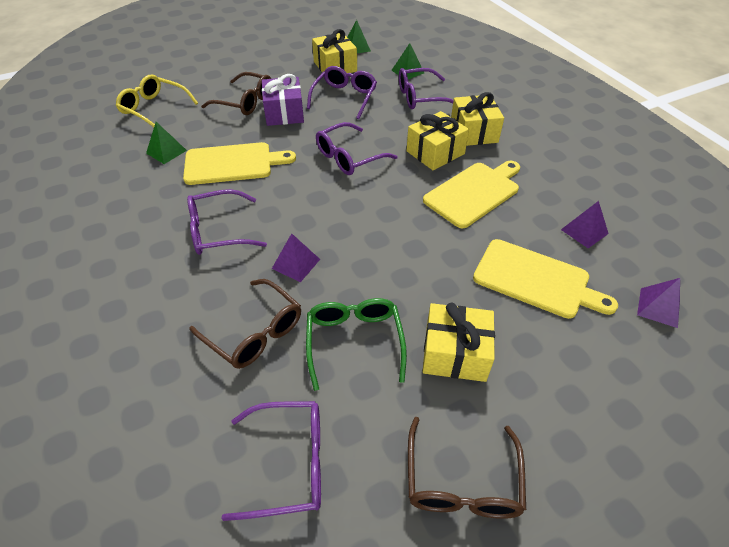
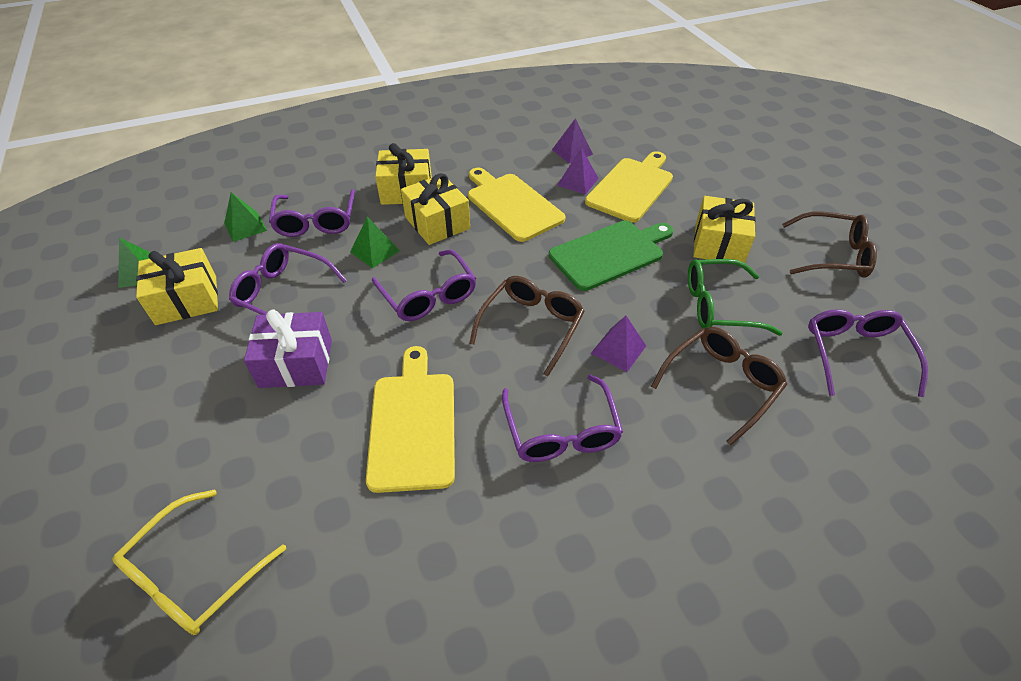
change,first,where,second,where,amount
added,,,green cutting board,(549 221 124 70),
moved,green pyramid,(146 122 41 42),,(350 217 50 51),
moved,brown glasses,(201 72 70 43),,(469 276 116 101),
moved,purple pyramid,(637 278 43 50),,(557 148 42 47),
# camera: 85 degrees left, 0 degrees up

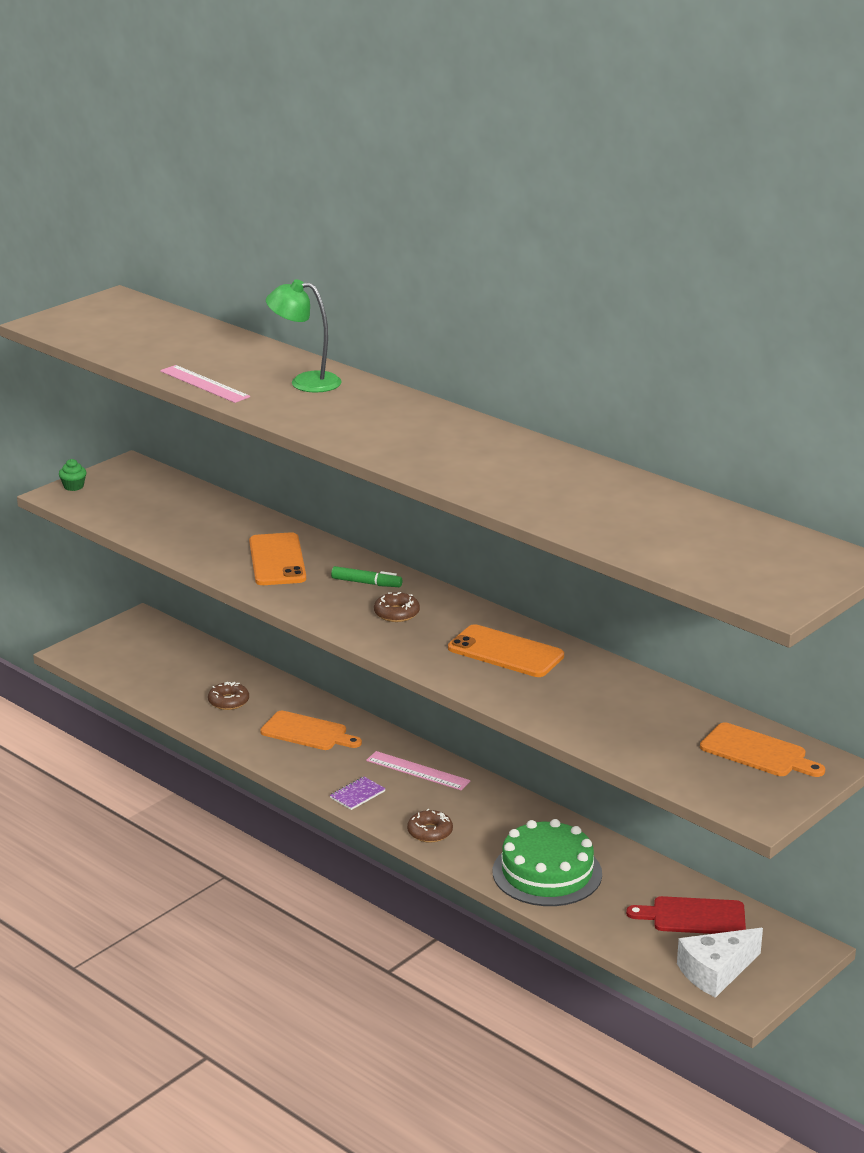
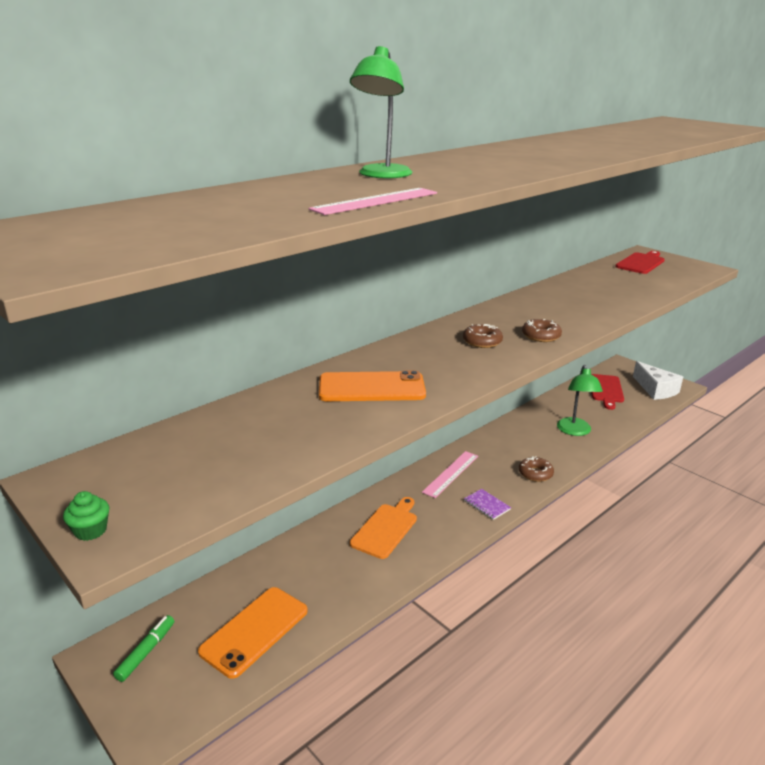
change,first,where,second,where,amount
moved,brown donut,(208 682 41 28),,(522 319 40 23),
moved,green marker,(331 566 71 21),,(113 615 61 67),
moved,orange phone,(448 624 116 53),,(198 587 110 92),
replaced,green cake,(493 819 109 87),green lamp,(557 365 46 71),
recoloured,orange cutting board,(700 722 125 55),red cutting board,(615 251 50 23),
# camera: 85 degrees left, 0 degrees up

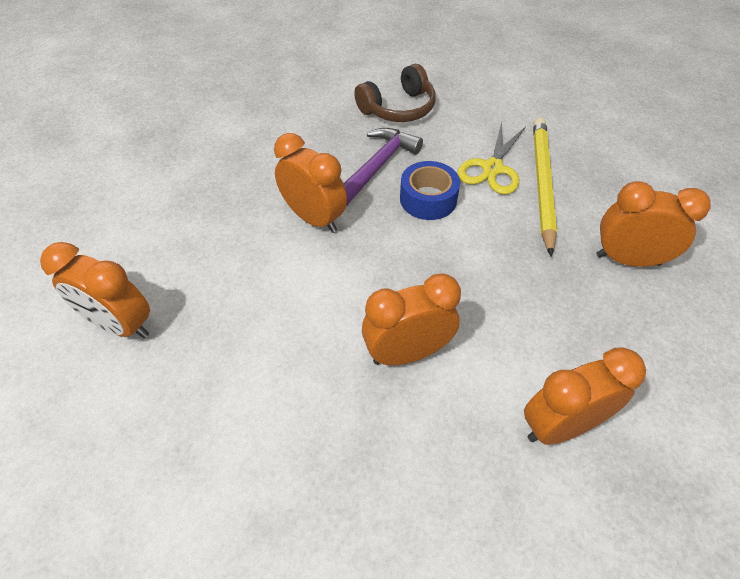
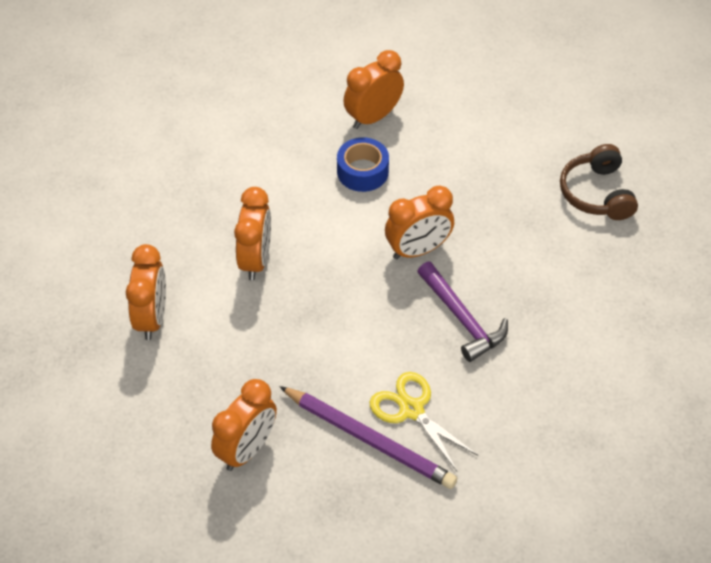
change,first,where,second,where,amount
moved,brown headphones,(354 64 82 58),,(560 144 78 76),
moved,blue tape,(400 161 60 59),,(337 137 52 55),
recoloured,yellow pencil,(533 118 24 138),purple pencil,(279 386 178 103),
# camera: 115 degrees right, 0 degrees up

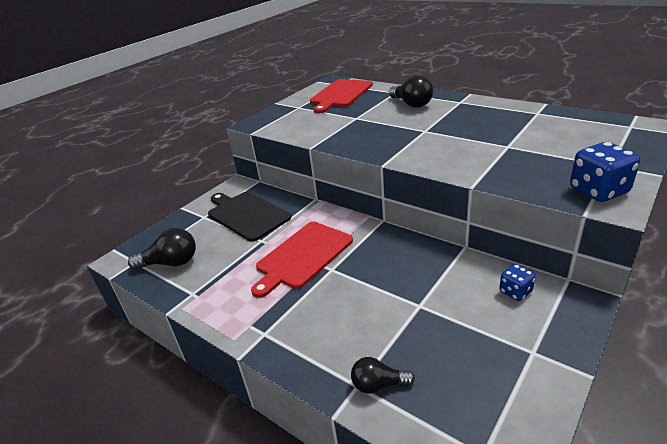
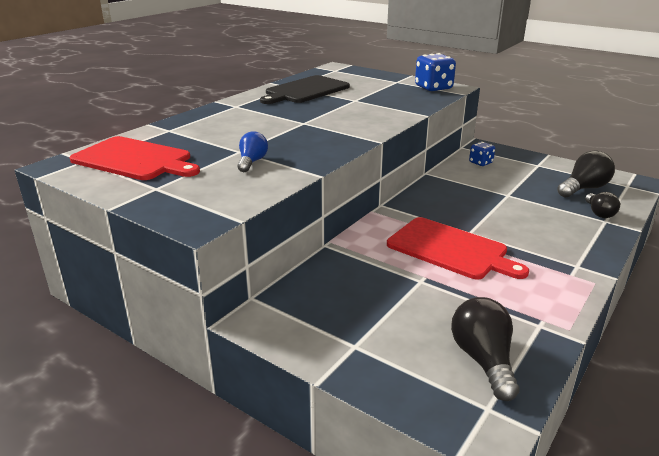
change,first,where,second,where,amount
added,,,blue light bulb,(238 132 30 40),
moved,black cutting board,(208 192 83 50),,(260 75 90 29),
moved,black light bulb,(389 75 44 33),,(557 151 58 47),
# camera: 95 degrees left, 5 degrees down

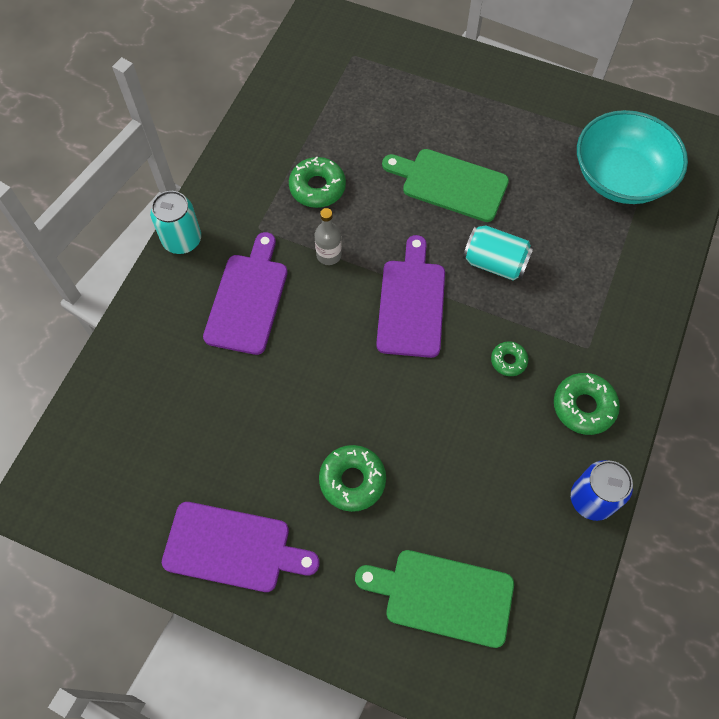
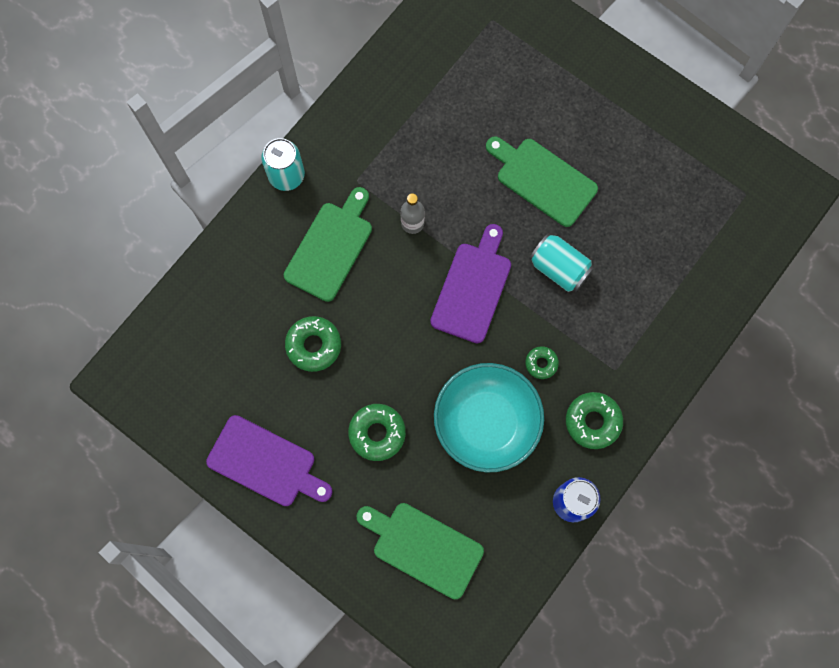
change,first,where,second,where,amount
moved,green donut,(289 157 57 51),,(285 316 56 56),
moved,turquoise bowl,(577 110 111 94),,(434 363 110 109),
recoloured,purple cutting board,(203 232 85 123),green cutting board,(284 187 88 115),
# camera: 15 degrees right, 10 degrees up

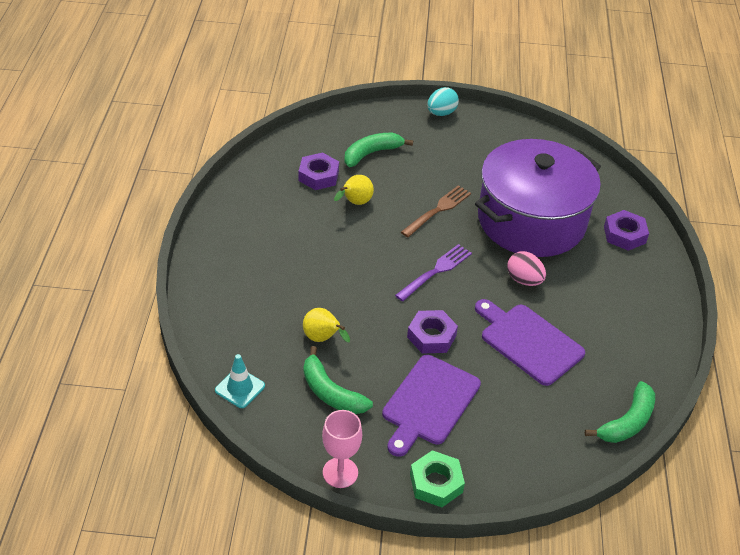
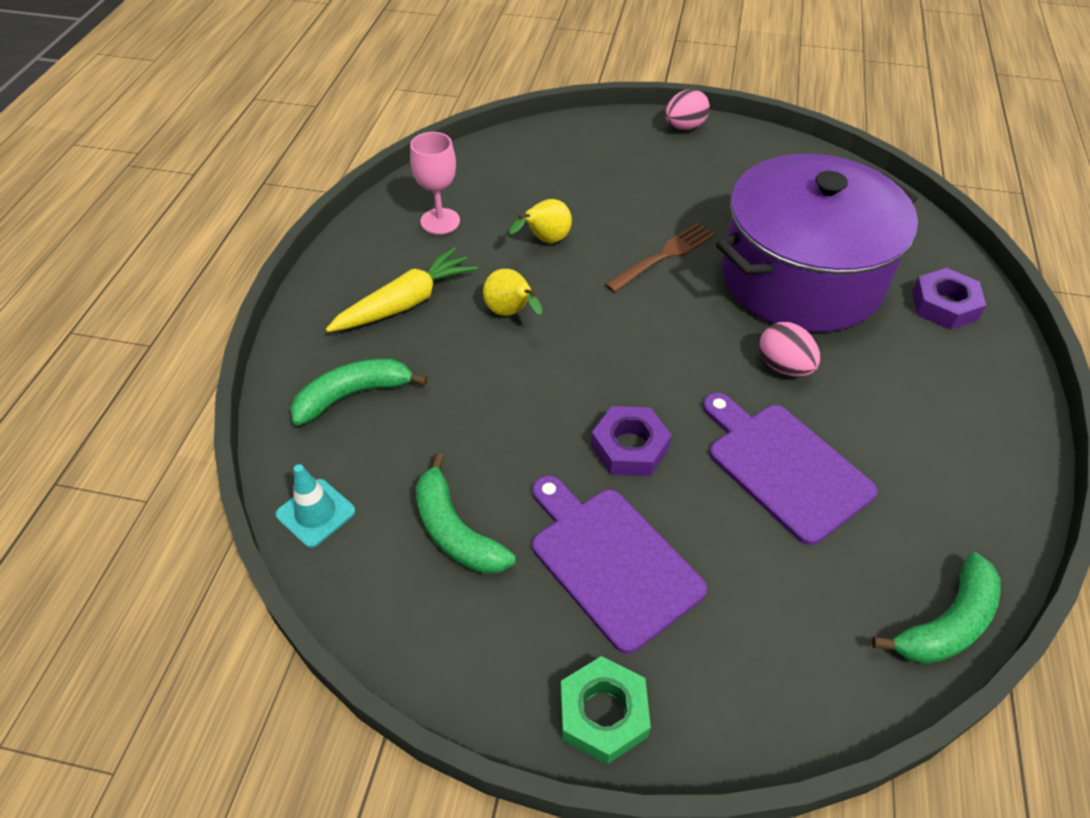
change,first,where,second,where,amount
removed,purple nut,(299 153 40 37),,,
removed,purple fork,(395 244 77 57),,,
added,,,yellow carrot,(326 247 152 85),
moved,yellow pear,(303 308 47 34),,(483 269 60 47),
moved,pink goblet,(322 410 40 78),,(410 132 50 102),
moved,green banana,(344 133 69 34),,(290 358 138 68),
recoloured,turquoise egg,(427 87 32 29),pink egg,(665 89 45 41),
turned,purple cutting board,(382 355 99 102),,(532 476 175 178),105 degrees clockwise
# camera: 10 degrees right, 5 degrees up

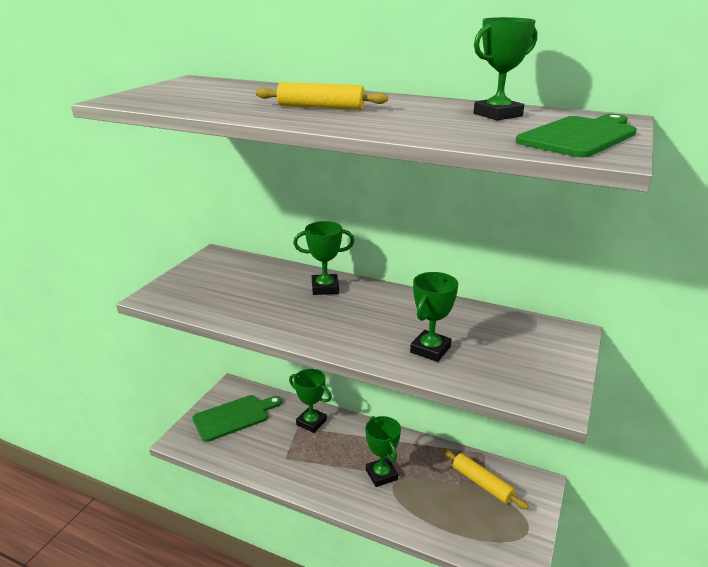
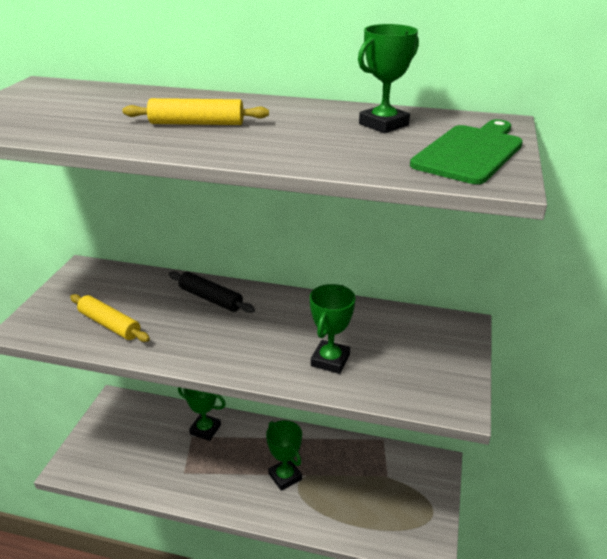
change,first,where,second,where,amount
removed,green cutting board,(192 395 90 47),,,
moved,yellow rolling pin,(442 449 87 61),,(70 294 80 48),
replaced,green trophy,(293 221 62 74),black rolling pin,(169 271 86 42),
# camera: 10 degrees left, 5 degrees up

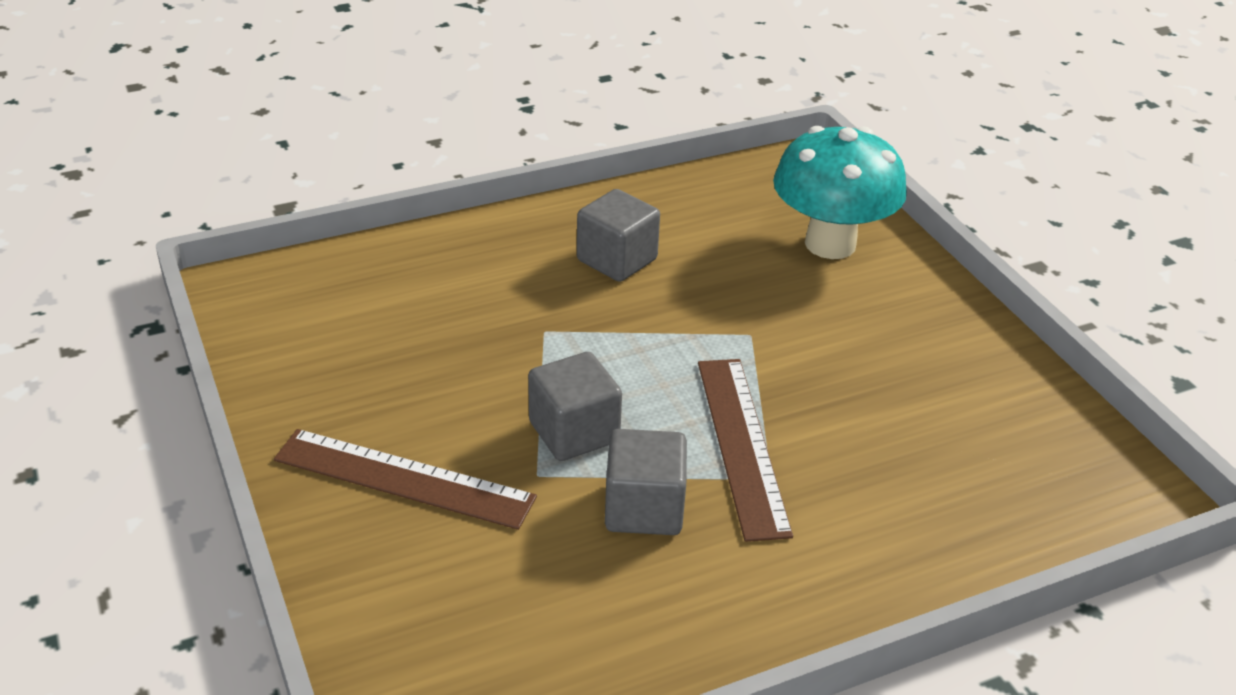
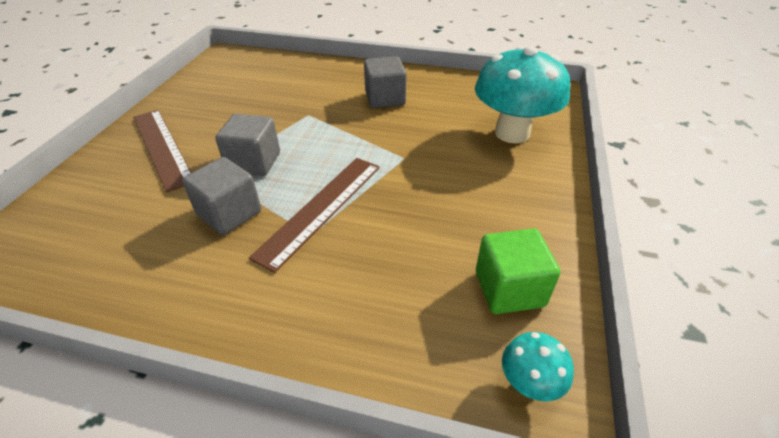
change,first,where,second,where,amount
added,,,green cube,(476 228 85 86),
added,,,turquoise mushroom,(502 332 72 70),
# camera: 40 degrees right, 5 degrees up

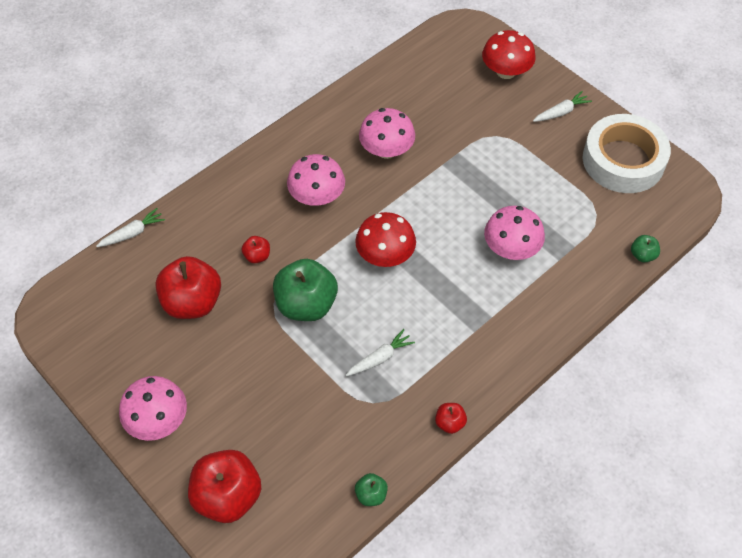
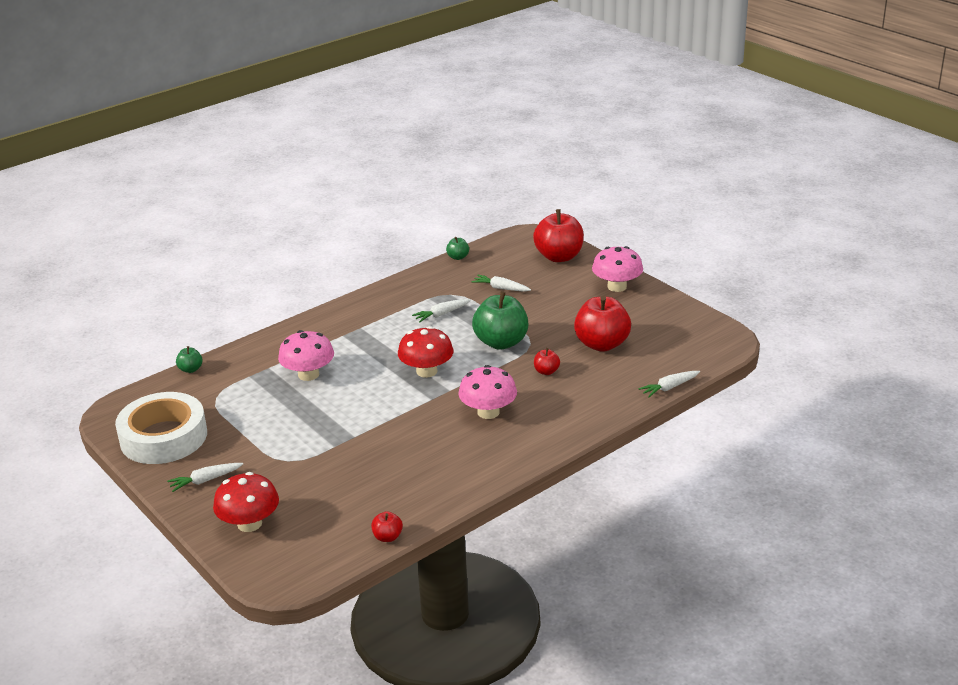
change,first,where,second,where,amount
removed,pink mushroom,(359 108 56 51),,,
added,,,white carrot,(472 275 59 17),
moved,red apple,(435 403 32 31),,(371 511 32 31),
# camera: 175 degrees left, 25 degrees down

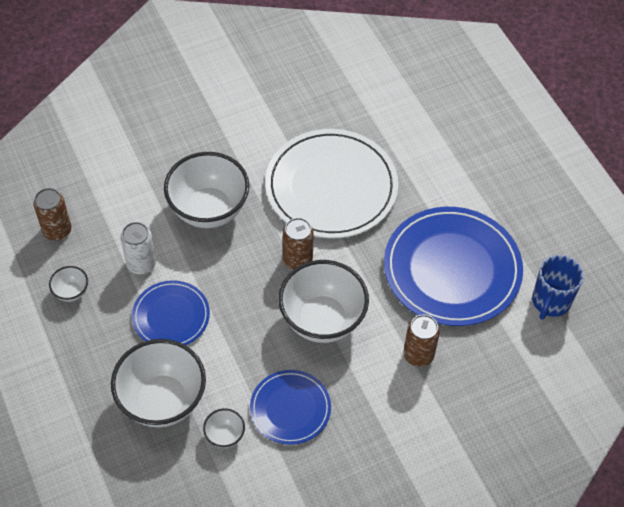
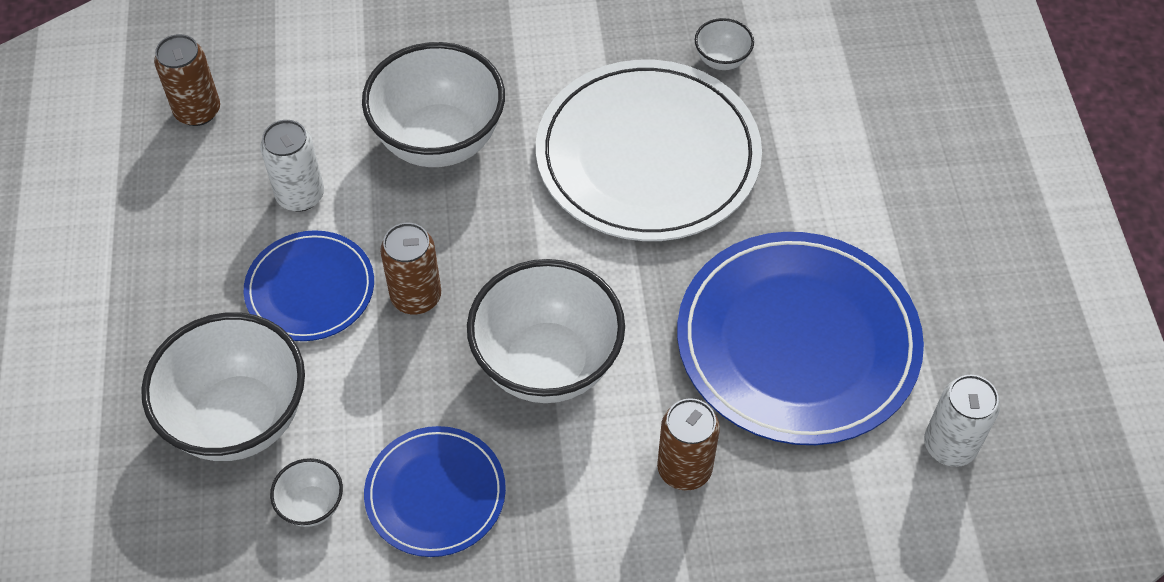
change,first,where,second,where,amount
moved,white bowl,(49 266 39 36),,(695 18 59 52),
moved,brown can,(283 218 31 51),,(380 223 61 91),
replaced,blue mug,(532 255 52 64),white can,(924 375 76 92),
# camera: 20 degrees right, 0 degrees up

